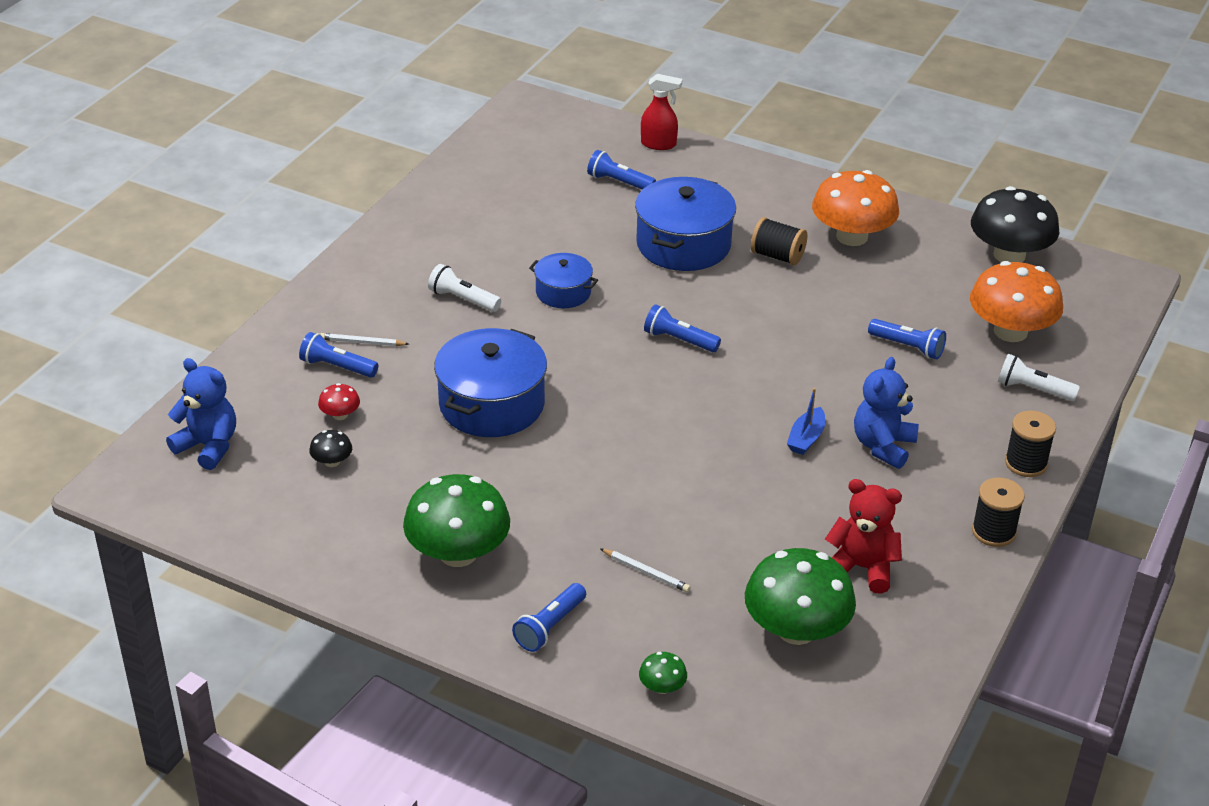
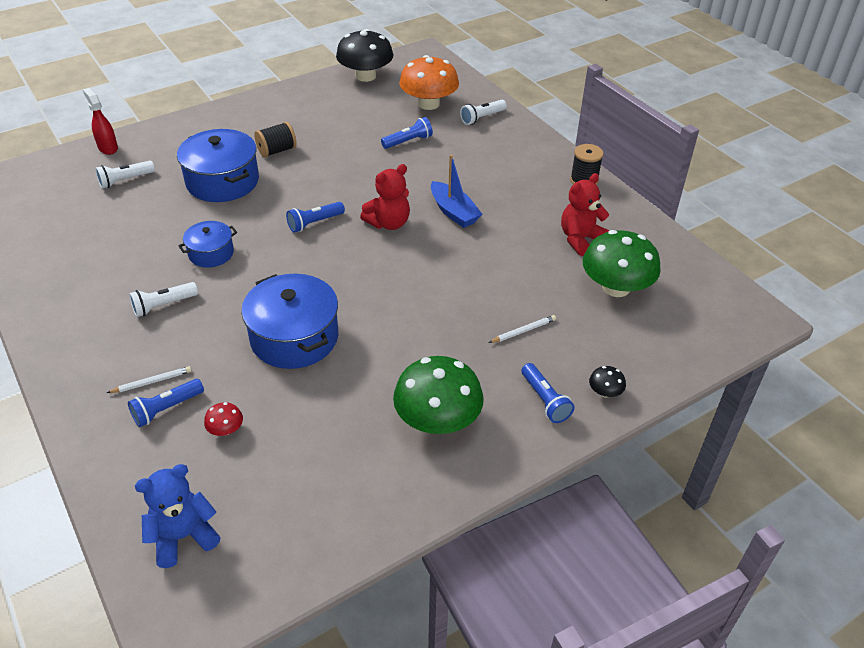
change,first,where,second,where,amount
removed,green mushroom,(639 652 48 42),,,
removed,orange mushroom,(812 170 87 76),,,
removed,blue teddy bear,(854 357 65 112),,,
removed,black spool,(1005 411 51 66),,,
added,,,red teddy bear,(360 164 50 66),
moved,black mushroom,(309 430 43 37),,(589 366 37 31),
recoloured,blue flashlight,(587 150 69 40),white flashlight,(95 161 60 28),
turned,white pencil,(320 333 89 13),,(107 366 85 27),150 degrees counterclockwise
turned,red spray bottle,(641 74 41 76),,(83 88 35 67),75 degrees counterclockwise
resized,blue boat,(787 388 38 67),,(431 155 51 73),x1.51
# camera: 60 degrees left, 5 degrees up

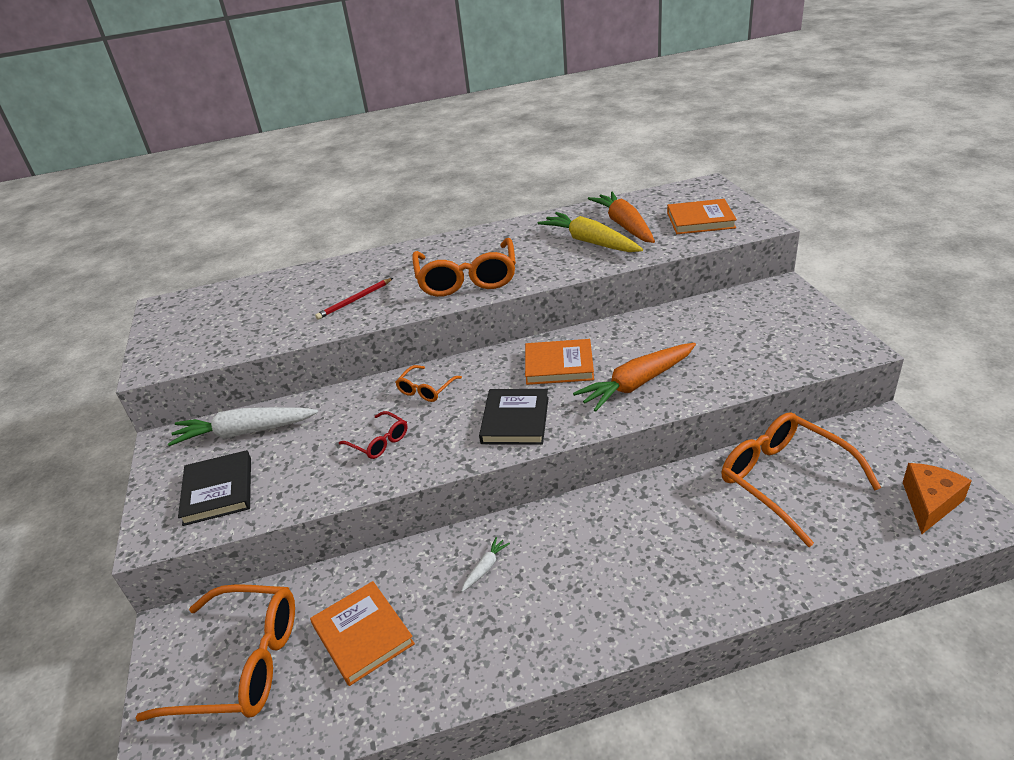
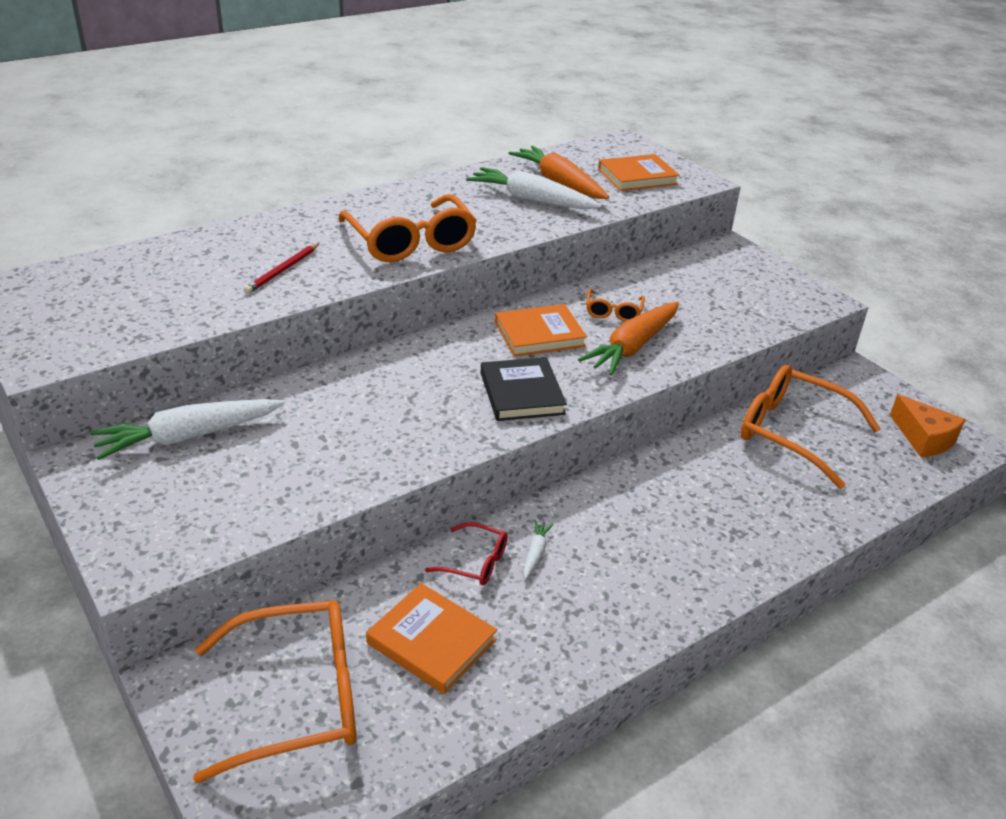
change,first,where,second,where,amount
removed,black book,(178 450 73 76),,,
moved,red glasses,(339 411 68 48),,(425 522 83 63),
moved,orange glasses,(396 365 66 37),,(586 289 59 33),
recoloured,yellow carrot,(537 212 106 40),white carrot,(466 167 136 42),
turned,orange cheese,(903 463 69 71),,(890 394 76 63),135 degrees clockwise
# camera: 25 degrees left, 0 degrees up

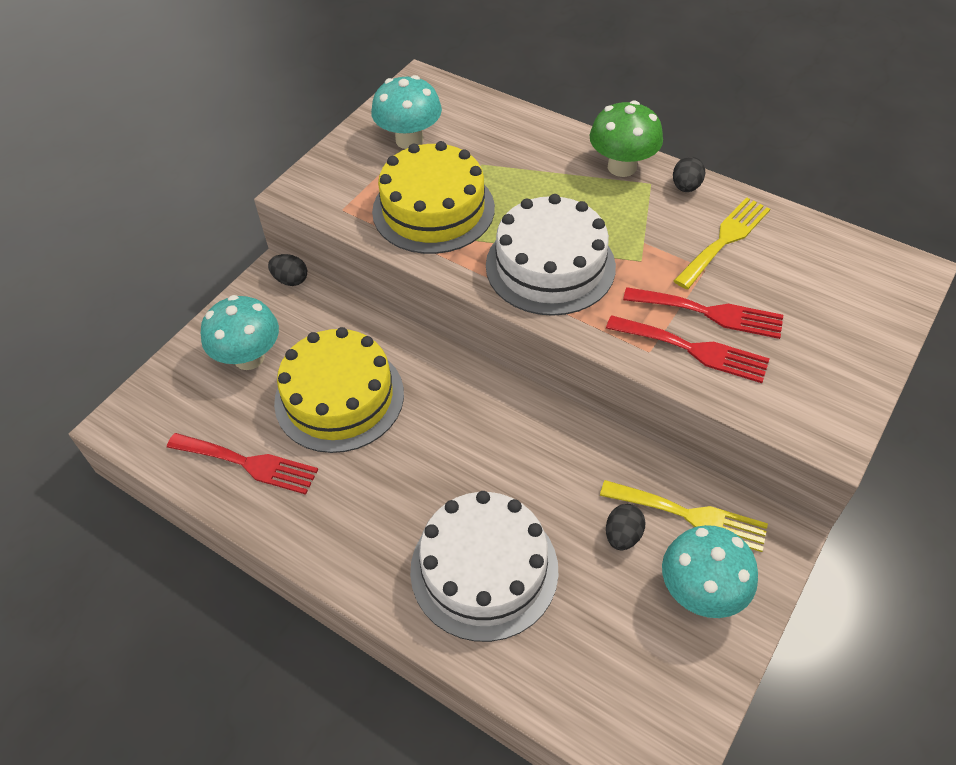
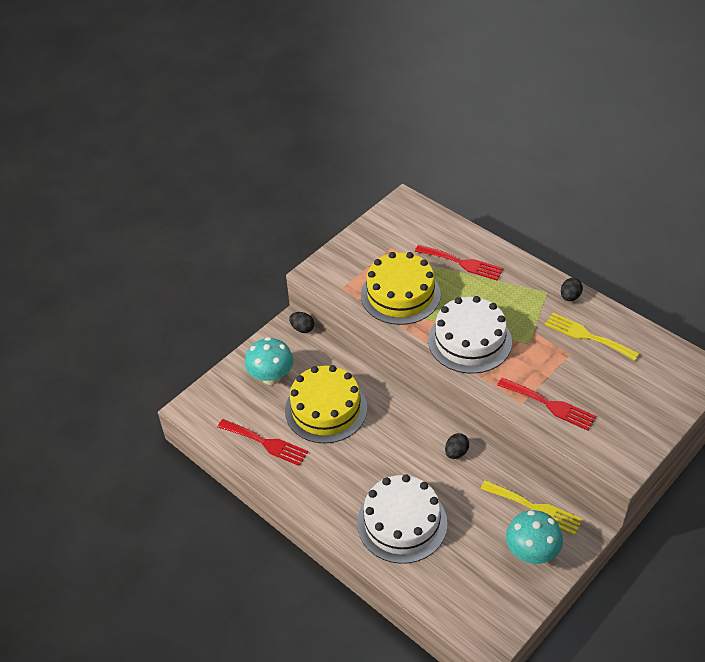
change,first,where,second,where,amount
removed,turquoise mushroom,(371 75 71 74),,,
removed,green mushroom,(589 100 74 77),,,
moved,black egg,(606 504 40 47),,(445 433 24 26),
moved,red fork,(623 287 160 52),,(415 245 88 35),
turned,yellow fork,(674 197 96 92),,(545 313 95 48),105 degrees counterclockwise
# camera: 10 degrees right, 5 degrees down

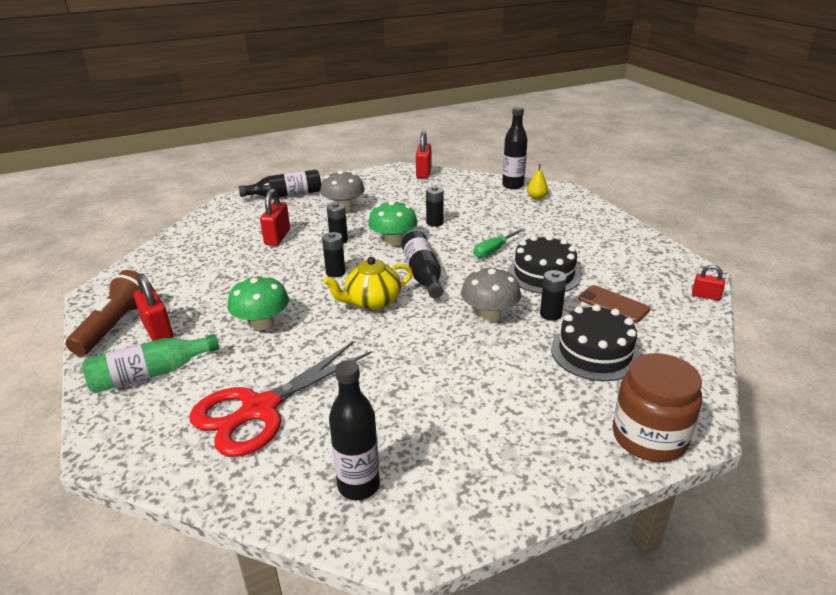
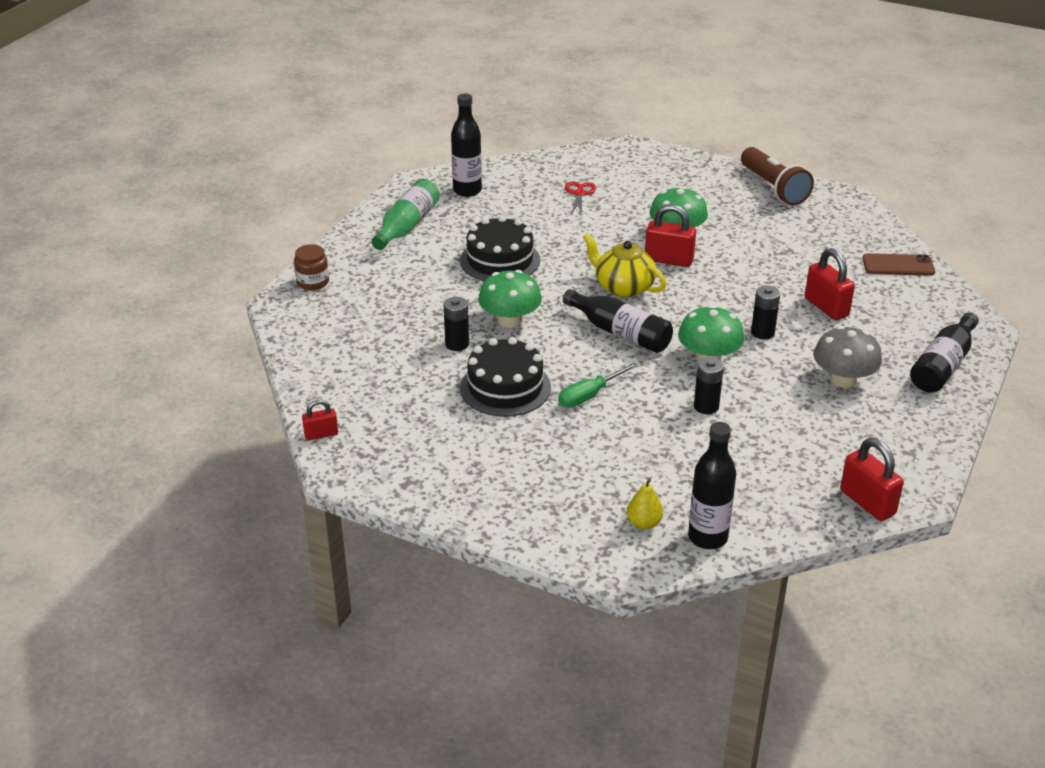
change,first,where,second,where,amount
removed,black battery,(322 232 23 45),,,
moved,green bottle,(82 334 137 59),,(372 179 68 71),
moved,red padlock,(134 273 39 68),,(645 204 51 63),
moved,black cake,(551 304 89 77),,(460 216 80 65),
moved,brown phone,(578 285 72 38),,(862 253 73 23),
recoloured,grey mushroom,(461 267 60 54),green mushroom,(478 270 64 58),
turned,yellow teapot,(323 257 90 53),,(583 233 83 64),75 degrees counterclockwise
turned,green screwdriver,(474 228 52 30),,(558 362 80 46),135 degrees counterclockwise
resized,red scissors,(189 342 182 115),,(565 181 31 35),x0.42
resized,brown jar,(613 353 89 109),,(294 244 35 47),x0.55
# camera: 140 degrees right, 5 degrees up

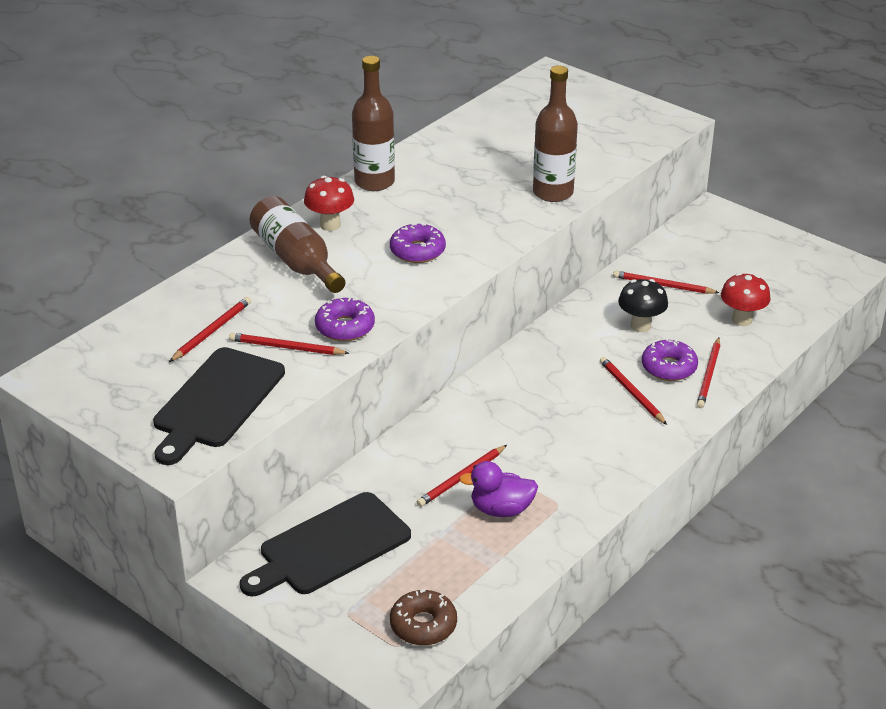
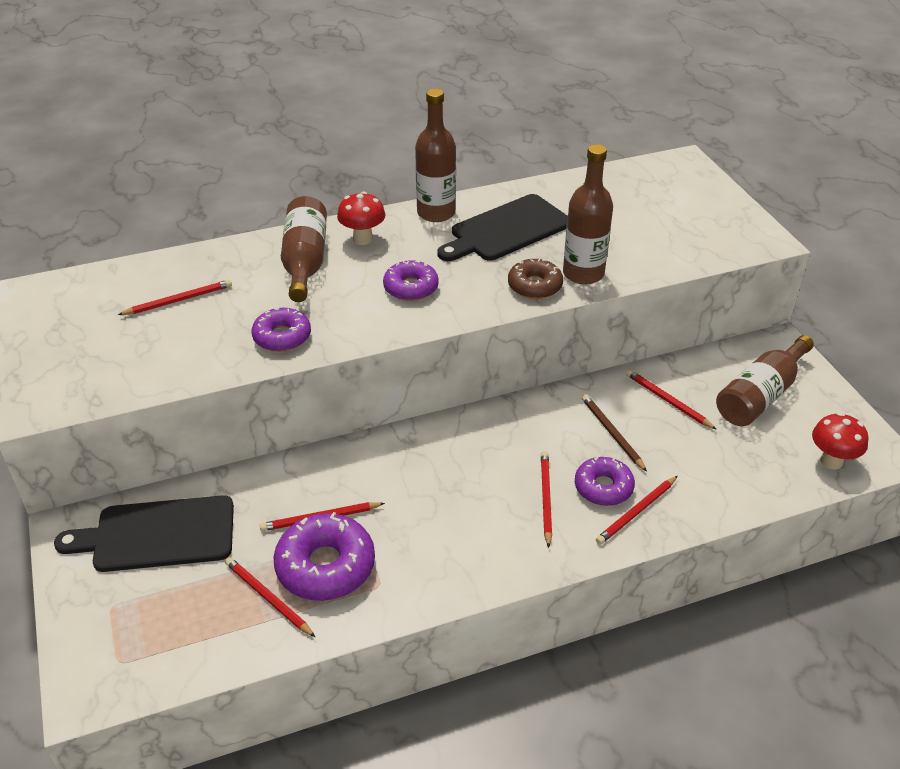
change,first,where,second,where,amount
added,,,brown bottle,(716 335 98 92),
moved,black cutting board,(153 347 132 118),,(437 194 131 67),
moved,red pencil,(229 333 120 22),,(225 557 90 80),
moved,brown donut,(390 589 67 57),,(508 259 55 40),
moved,red mushroom,(721 273 50 53),,(812 412 57 58),
replaced,purple duck,(459 461 79 56),purple donut,(274 512 101 89),
replaced,black mushroom,(618 279 50 53),brown pencil,(582 394 65 78),
# camera: 30 degrees right, 5 degrees up

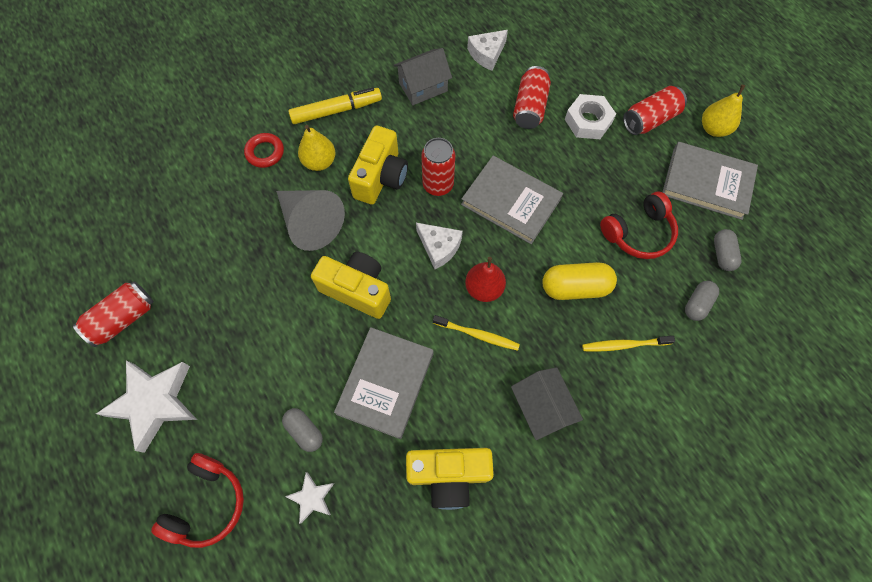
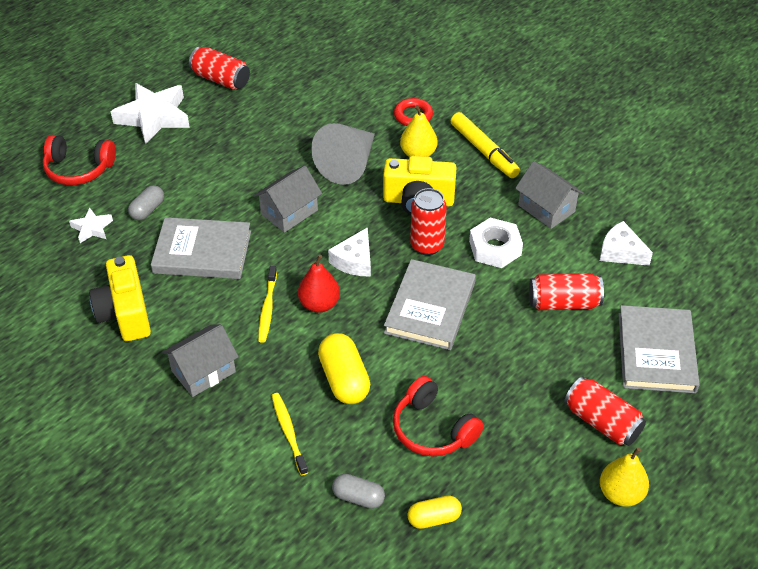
change,first,where,second,where,amount
moved,white nut,(565 94 51 45),,(469 218 54 50),
moved,grey book,(663 142 95 78),,(619 305 81 88),
replaced,yellow camera,(311 252 80 67),grey house,(254 166 68 67),
recoloured,grey capsule,(714 229 27 42),yellow capsule,(408 495 54 34),
# camera: 75 degrees right, 20 degrees down

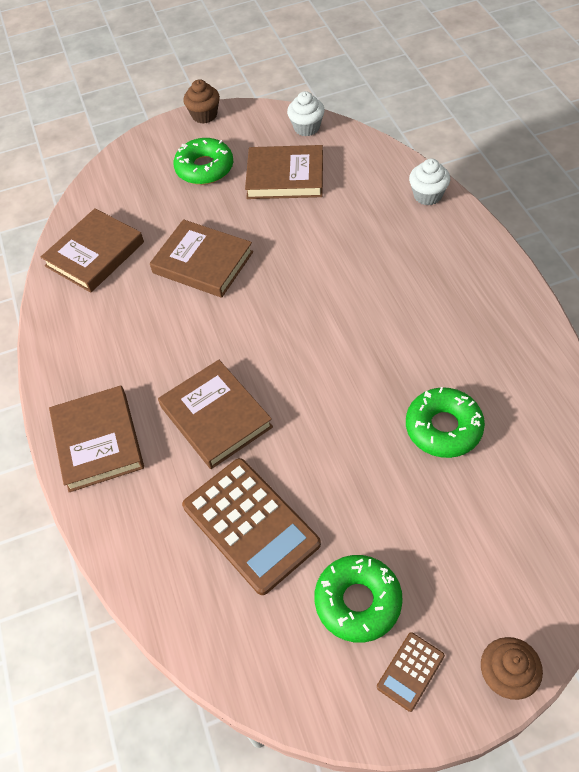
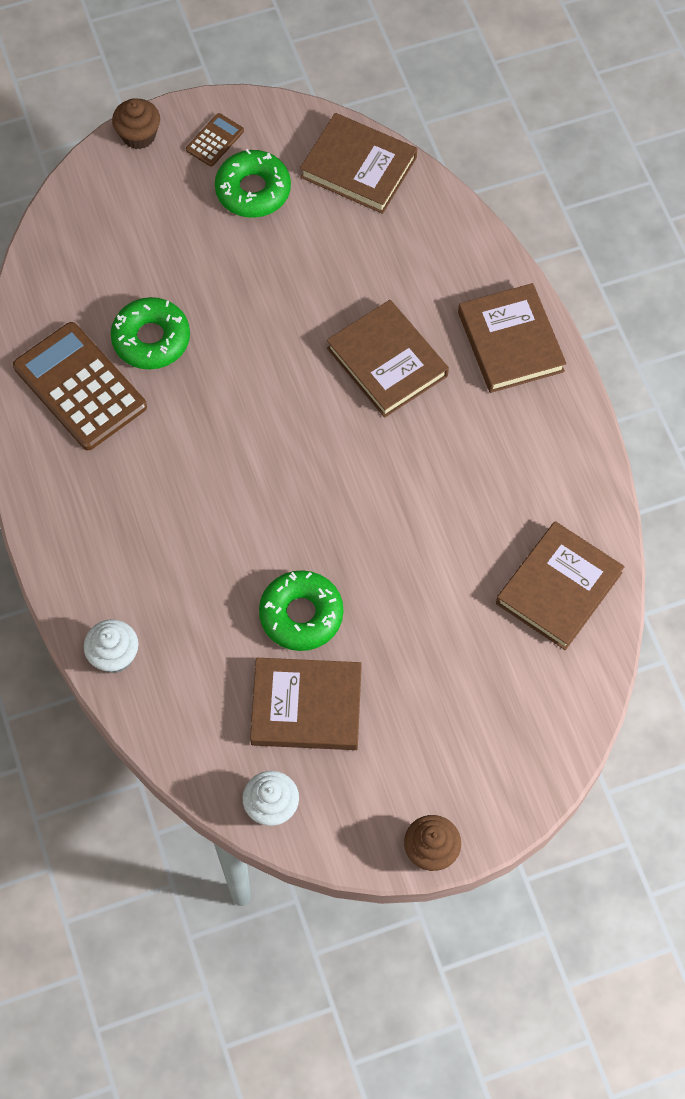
change,first,where,second,where,amount
moved,brown book,(150 219 103 79),,(300 113 117 101),
moved,green donut,(174 138 59 47),,(259 570 84 81),
moved,brown calculator,(182 458 139 137),,(13 322 134 128),
# camera: 175 degrees right, 10 degrees up

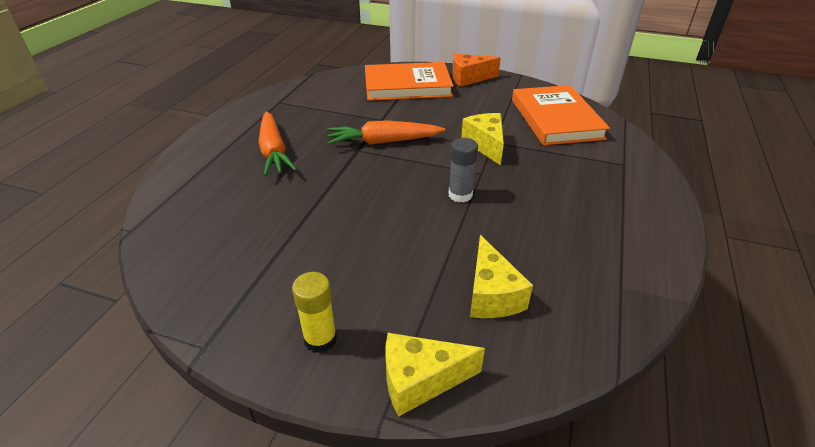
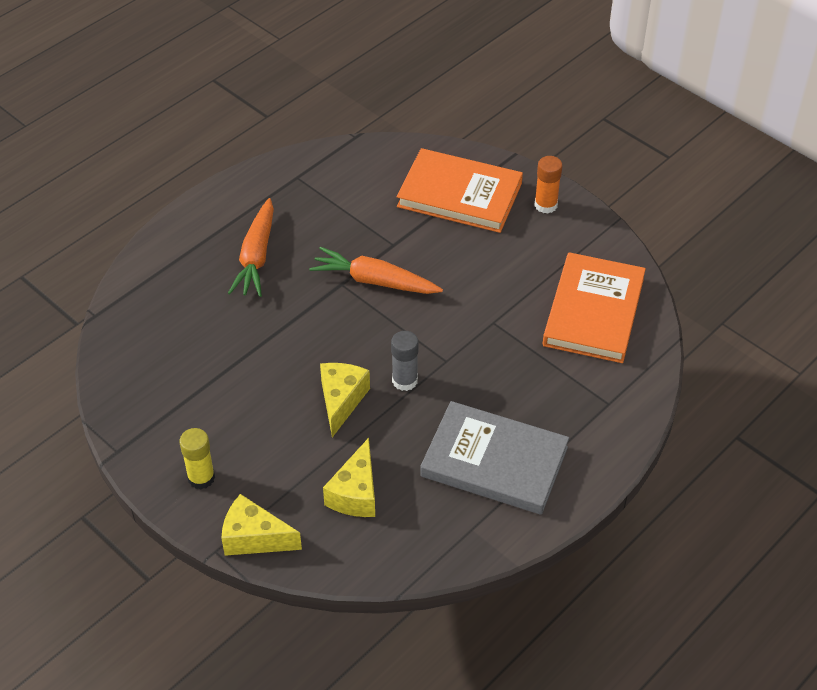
change,first,where,second,where,amount
added,,,grey book,(420 401 149 114),
moved,yellow cheese,(461 113 43 52),,(320 363 50 74),
replaced,orange cheese,(452 54 49 33),orange glue stick,(534 156 29 58),
# camera: 25 degrees right, 10 degrees up

